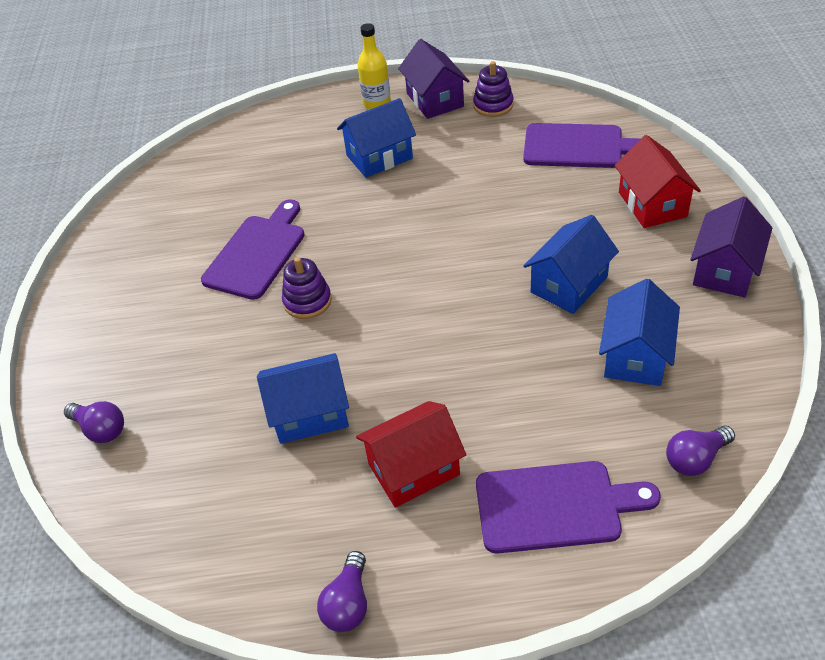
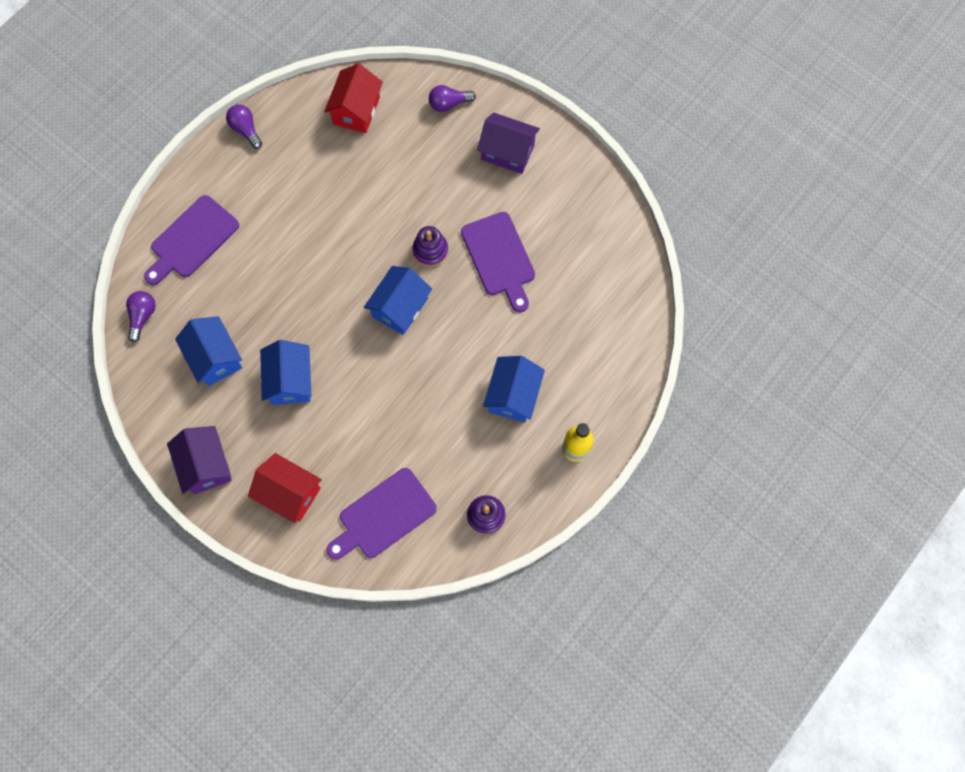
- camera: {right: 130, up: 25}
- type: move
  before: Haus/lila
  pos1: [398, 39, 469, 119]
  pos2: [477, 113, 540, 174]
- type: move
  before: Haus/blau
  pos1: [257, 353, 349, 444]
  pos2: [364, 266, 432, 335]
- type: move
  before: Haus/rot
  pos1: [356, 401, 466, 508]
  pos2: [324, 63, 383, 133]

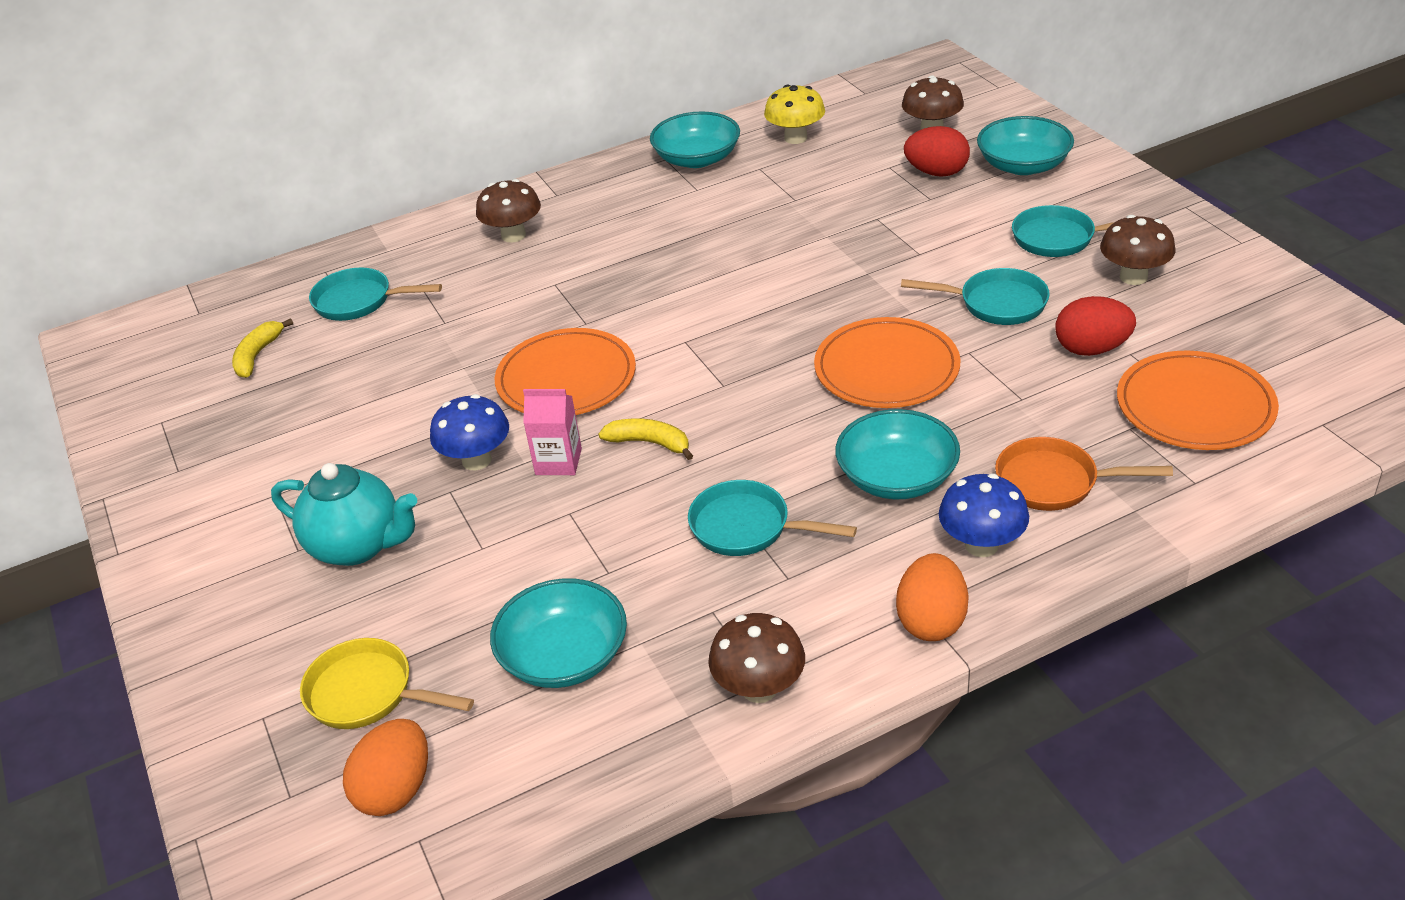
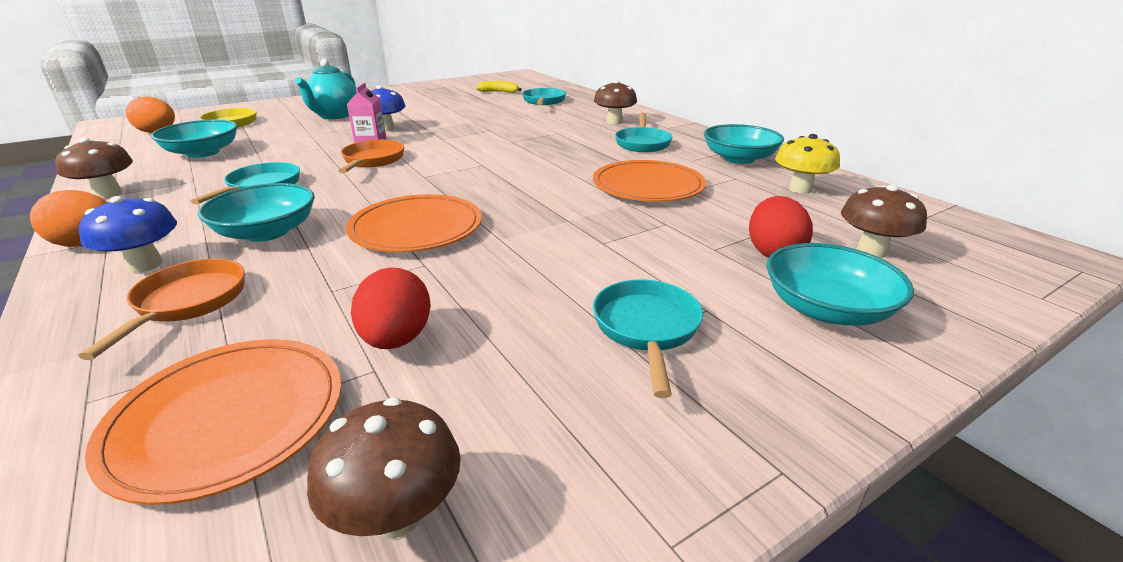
- camera: {right: 80, up: -10}
- type: move
  before: Pilz/braun
  pos1: [1100, 215, 1175, 285]
  pos2: [307, 397, 461, 539]
- type: move
  before: Pfanne/türkis
  pos1: [901, 268, 1050, 325]
  pos2: [615, 112, 672, 152]
- type: move
  before: Teller/orange
  pos1: [494, 328, 636, 415]
  pos2: [593, 160, 706, 202]
- type: replace
  before: Banane/gelb
  after: Pfanne/orange
  pos1: [598, 418, 693, 460]
  pos2: [338, 140, 405, 173]

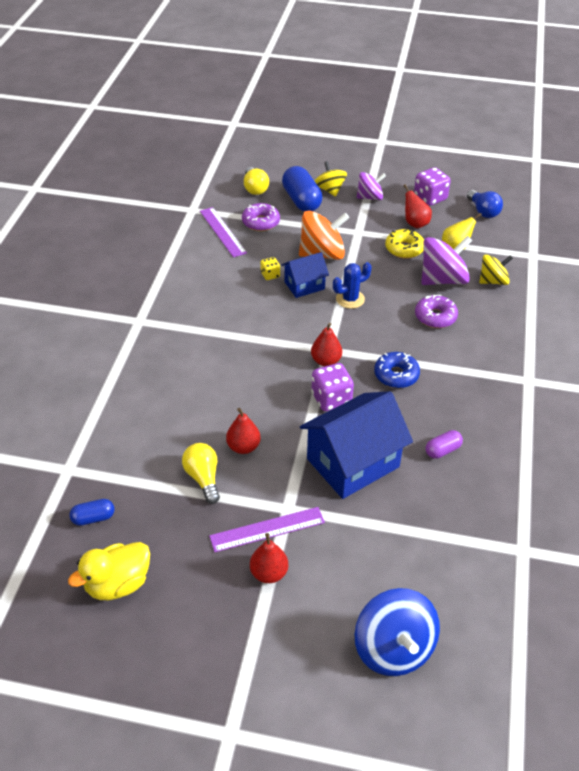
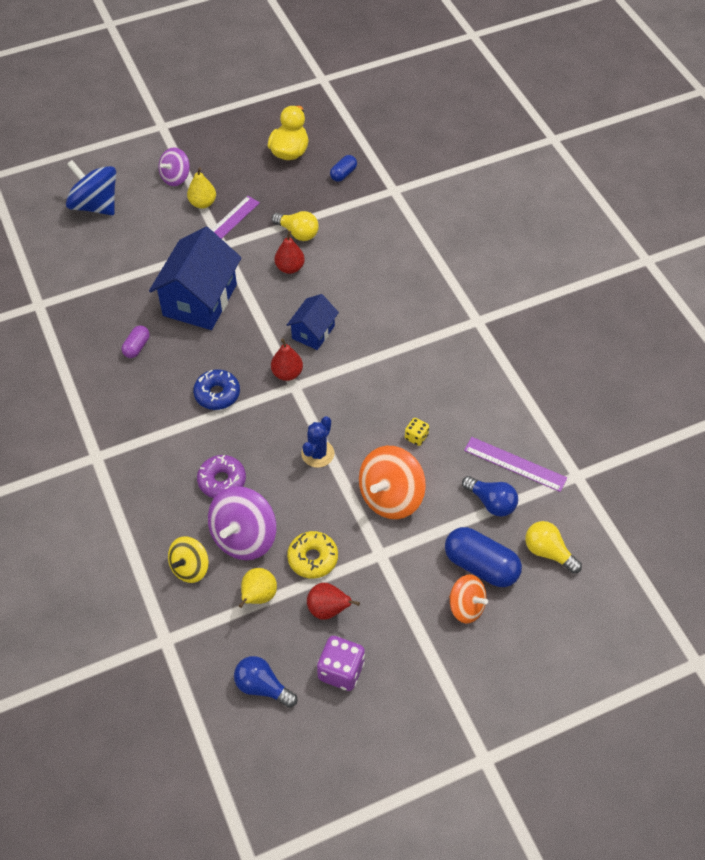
- camera: {right: 145, up: 10}
- type: recolor
  before: Kreisel/gelb
  after: Kreisel/orange
  pos1: [315, 161, 347, 197]
  pos2: [449, 574, 488, 624]
- type: move
  before: Kreisel/lila
  pos1: [357, 172, 386, 200]
  pos2: [158, 147, 190, 186]
- type: replace
  before: Donut/lila
  after: Glühbirne/blau
  pos1: [242, 203, 280, 231]
  pos2: [462, 476, 518, 517]
- type: move
  before: Haus/blau
  pos1: [281, 252, 329, 298]
  pos2: [287, 294, 339, 350]
- type: delete
  before: Spielwürfel/lila
  pos1: [311, 363, 354, 411]
- type: recolor
  before: Birne/rot
  after: Birne/gelb
  pos1: [250, 533, 288, 583]
  pos2: [187, 167, 216, 209]

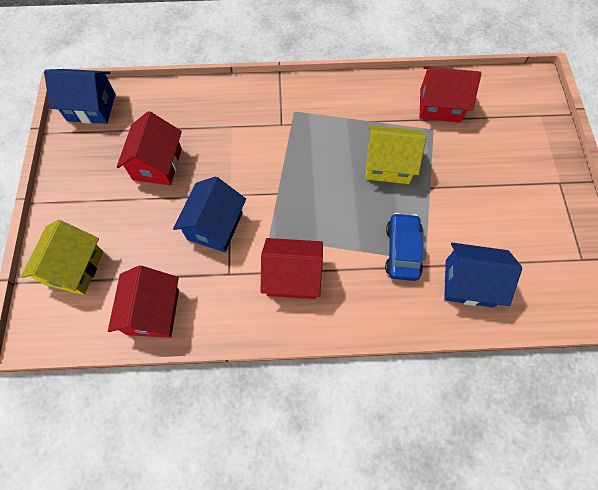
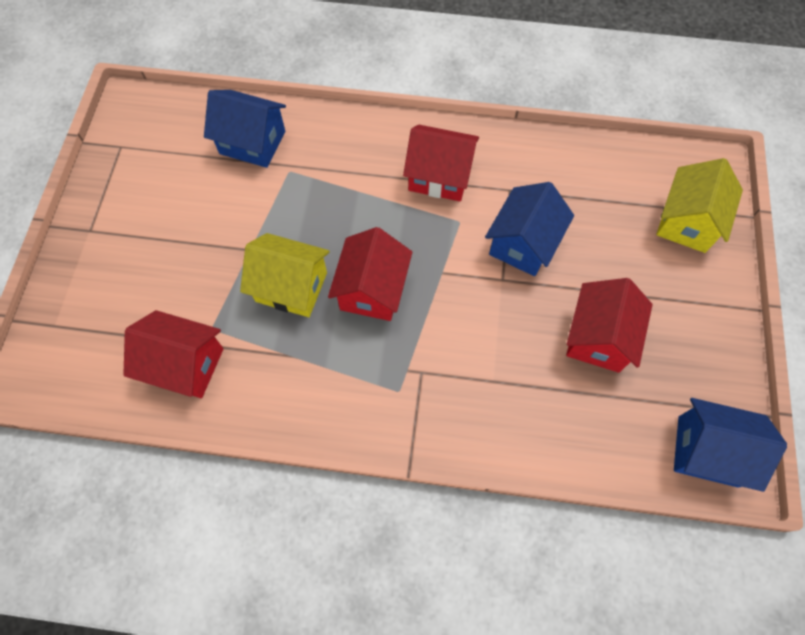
- camera: {right: -170, up: 0}
- type: delete
  before: Auto/blau
  pos1: [385, 213, 423, 281]
- type: move
  before: Haus/rot
  pos1: [108, 265, 179, 338]
  pos2: [328, 227, 412, 321]

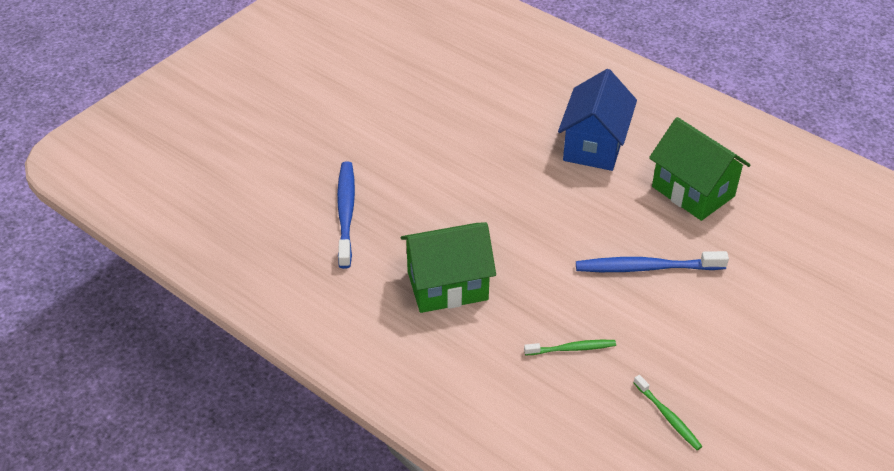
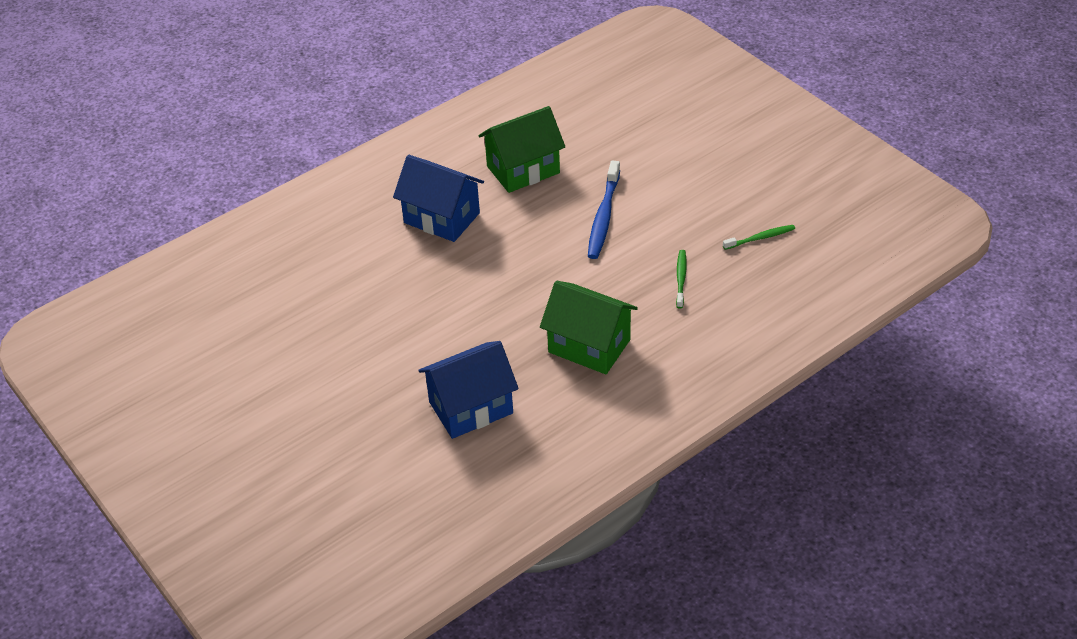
- camera: {right: -75, up: 0}
- type: replace
  before: Zahnbürste/blau
  after: Haus/blau
  pos1: [337, 161, 355, 269]
  pos2: [418, 341, 519, 439]
- type: rotate
  before: Haus/grün
  pos1: [401, 222, 496, 313]
  pos2: [540, 281, 638, 374]
  turn: -60

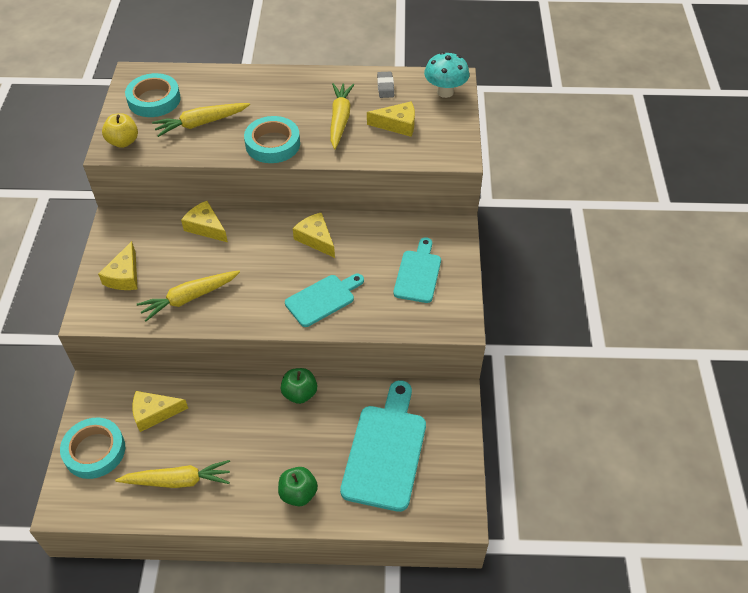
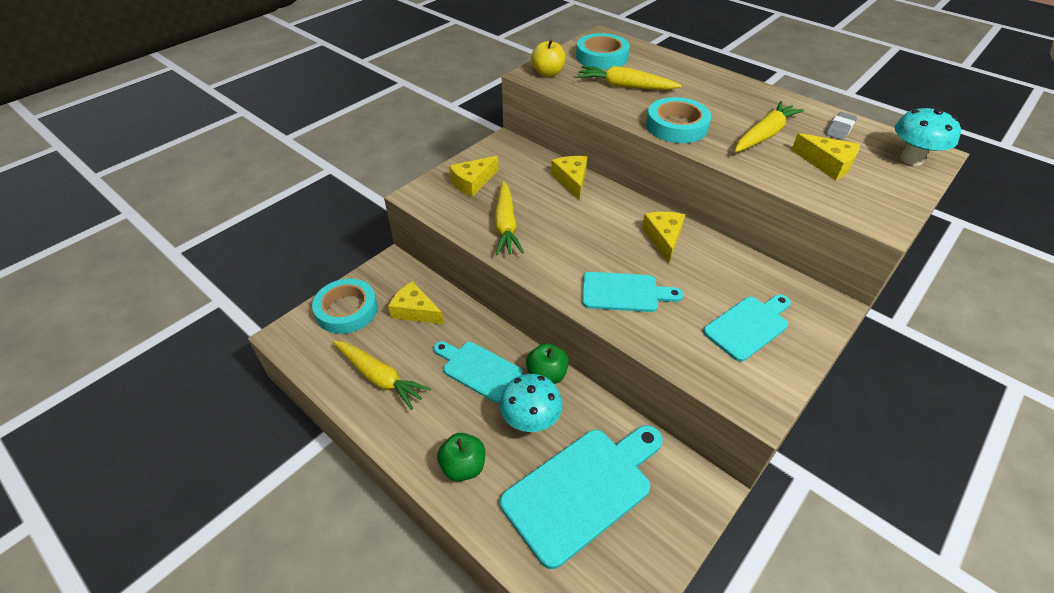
- camera: {right: 40, up: -5}
- type: rotate
  before: Karotte/gelb
  pos1: [137, 270, 240, 321]
  pos2: [494, 181, 524, 255]
  turn: -105
- type: insert
  after: Schneidebrett/türkis
  pos2: [433, 341, 522, 402]
- type: insert
  after: Pilz/türkis
  pos2: [500, 374, 563, 432]

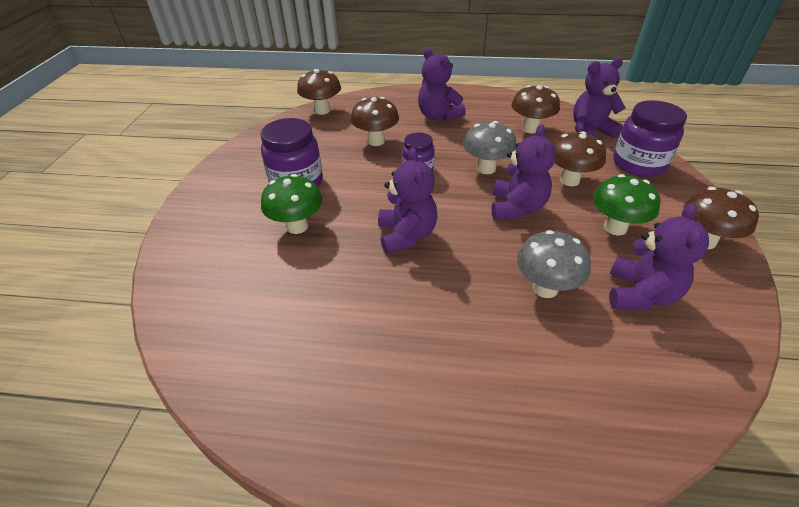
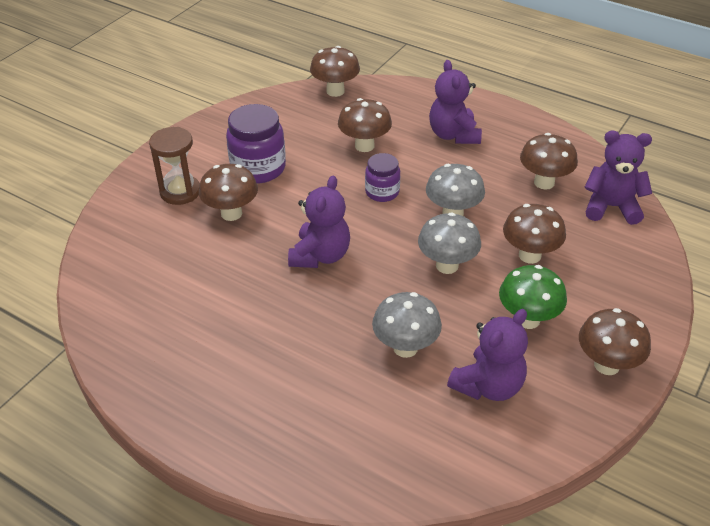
- camera: {right: 25, up: 0}
- type: delete
  before: Einmachglas/lila
  pos1: [613, 100, 687, 177]
- type: replace
  before: Teddybär/lila
  after: Pilz/grau
  pos1: [491, 124, 556, 219]
  pos2: [418, 213, 481, 274]
- type: recolor
  before: Pilz/grün
  after: Pilz/braun
  pos1: [261, 174, 323, 234]
  pos2: [199, 164, 258, 221]
- type: insert
  after: Sanduhr/braun
  pos2: [149, 127, 200, 205]

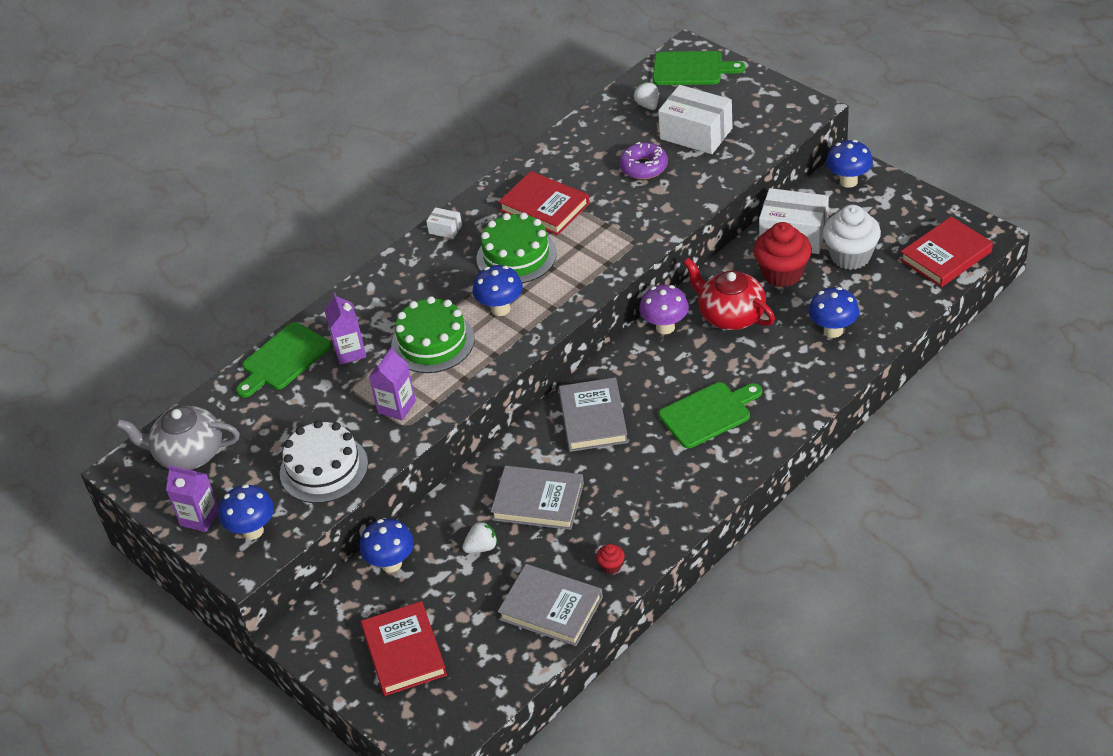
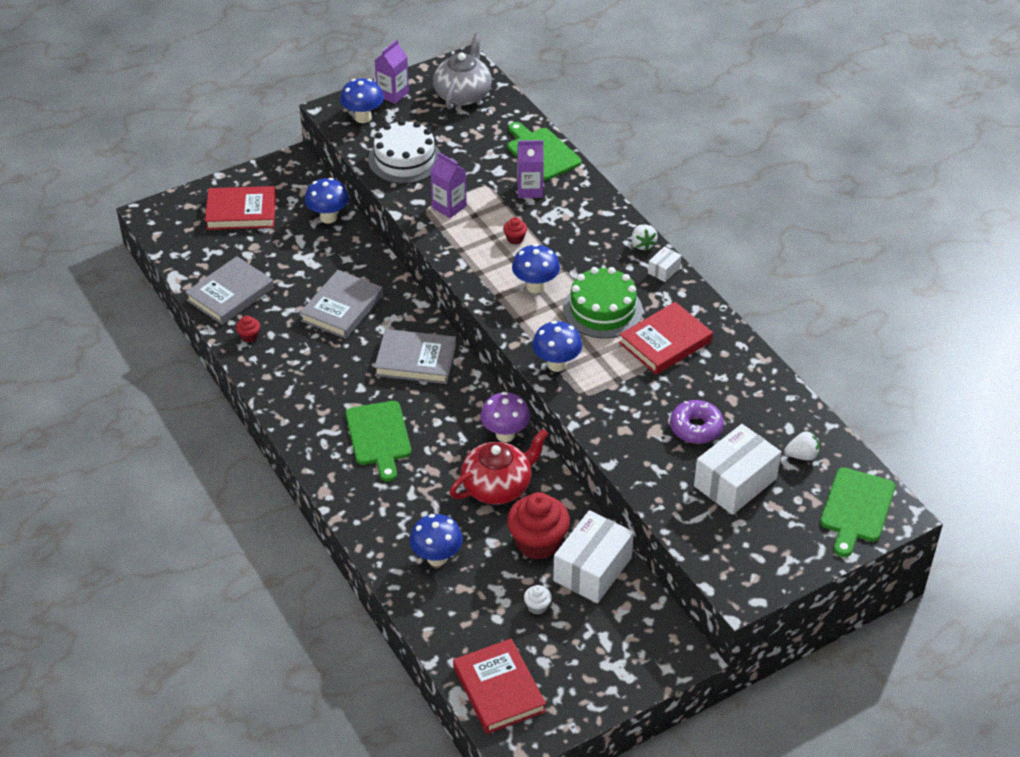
- camera: {right: 100, up: 0}
- type: move
  before: Pilz/blau
  pos1: [826, 140, 873, 188]
  pos2: [532, 321, 582, 372]
- type: resize
  before: Muffin/weiß
  pos1: [823, 205, 881, 270]
  pos2: [524, 585, 552, 615]
  scale: 0.44
- type: replace
  before: Kuchen/grün
  after: Muffin/rot
  pos1: [391, 296, 475, 373]
  pos2: [503, 217, 527, 244]
- type: move
  before: Erdbeere/weiß
  pos1: [462, 521, 498, 553]
  pos2: [632, 225, 658, 251]

